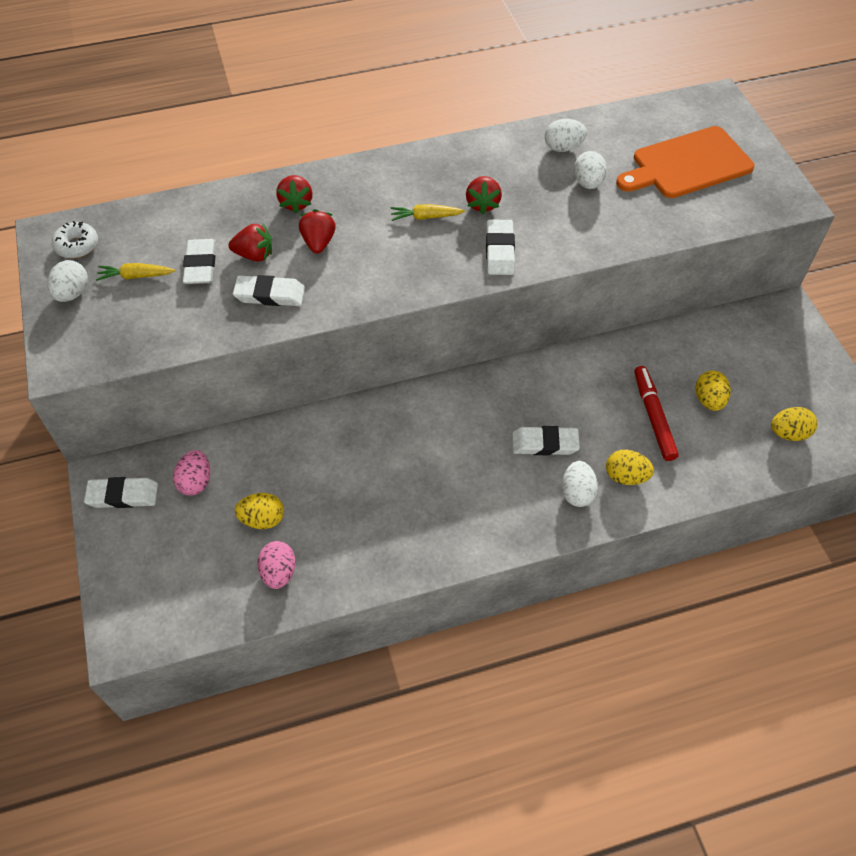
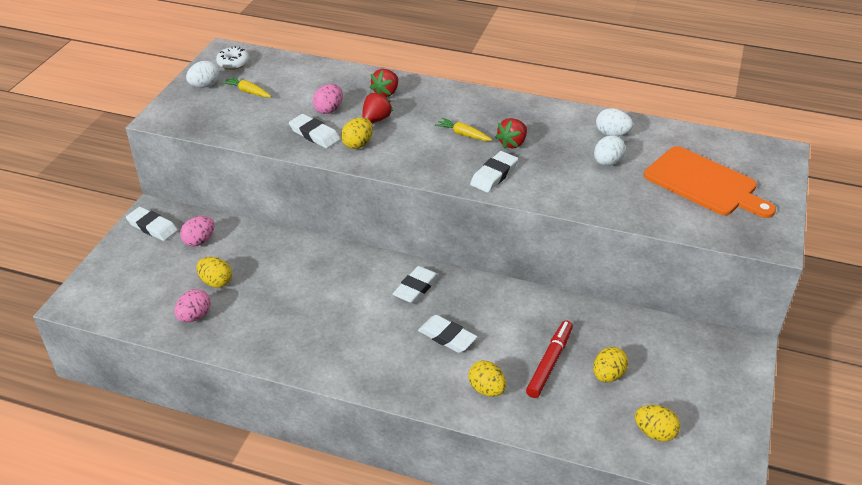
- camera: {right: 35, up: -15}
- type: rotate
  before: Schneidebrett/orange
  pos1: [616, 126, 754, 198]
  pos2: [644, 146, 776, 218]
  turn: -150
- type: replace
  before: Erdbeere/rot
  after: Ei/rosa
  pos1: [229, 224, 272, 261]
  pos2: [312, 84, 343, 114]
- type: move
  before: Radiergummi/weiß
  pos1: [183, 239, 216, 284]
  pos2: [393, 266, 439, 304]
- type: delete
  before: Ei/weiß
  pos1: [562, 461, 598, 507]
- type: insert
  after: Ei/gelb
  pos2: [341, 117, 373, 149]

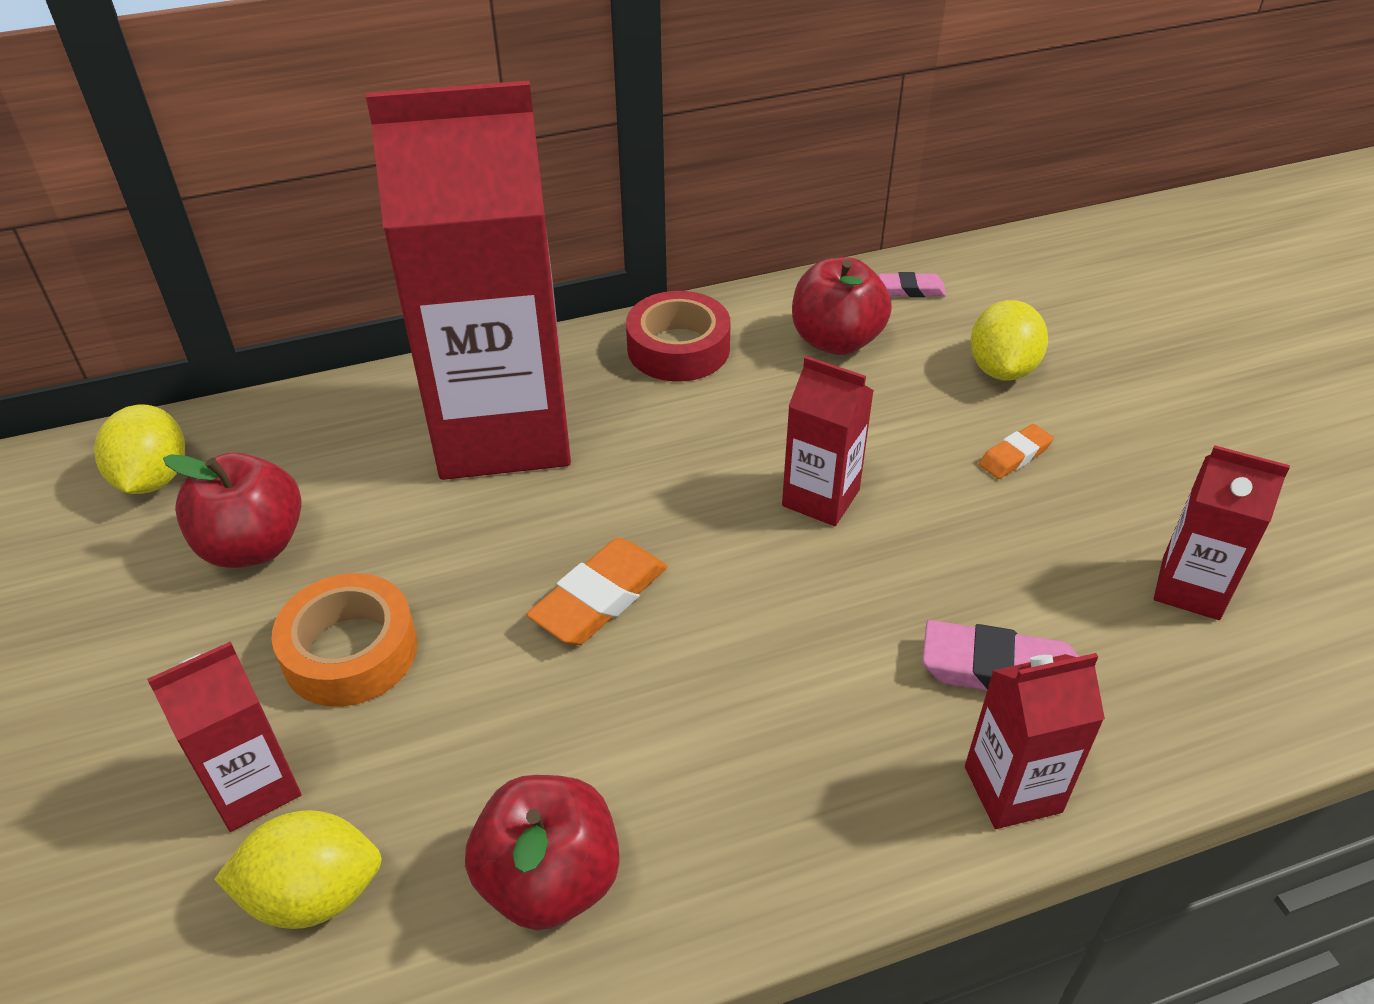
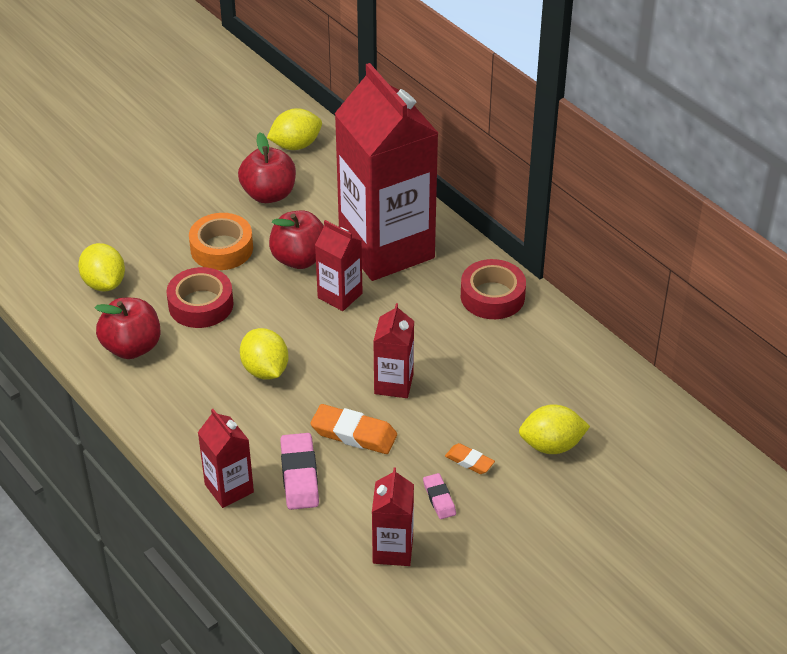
- camera: {right: 70, up: 0}
- type: move
  before: Apfel/rot
  pos1: [792, 257, 892, 355]
  pos2: [269, 211, 324, 269]
- type: move
  before: Radiergummi/rosa
  pos1: [879, 272, 946, 297]
  pos2: [423, 473, 456, 519]
- type: move
  before: Radiergummi/orange
  pos1: [526, 538, 667, 645]
  pos2: [310, 404, 397, 454]
- type: move
  before: Getränkekarton/rot
  pos1: [147, 641, 301, 832]
  pos2: [315, 220, 363, 311]
- type: insert
  after: Klebeband/rot
  pos2: [166, 267, 234, 328]
- type: insert
  after: Zitrone/gelb
  pos2: [240, 328, 288, 380]

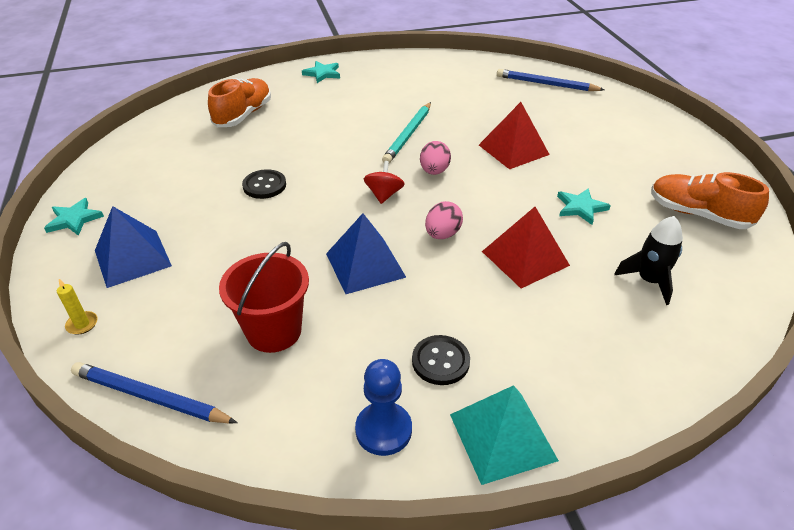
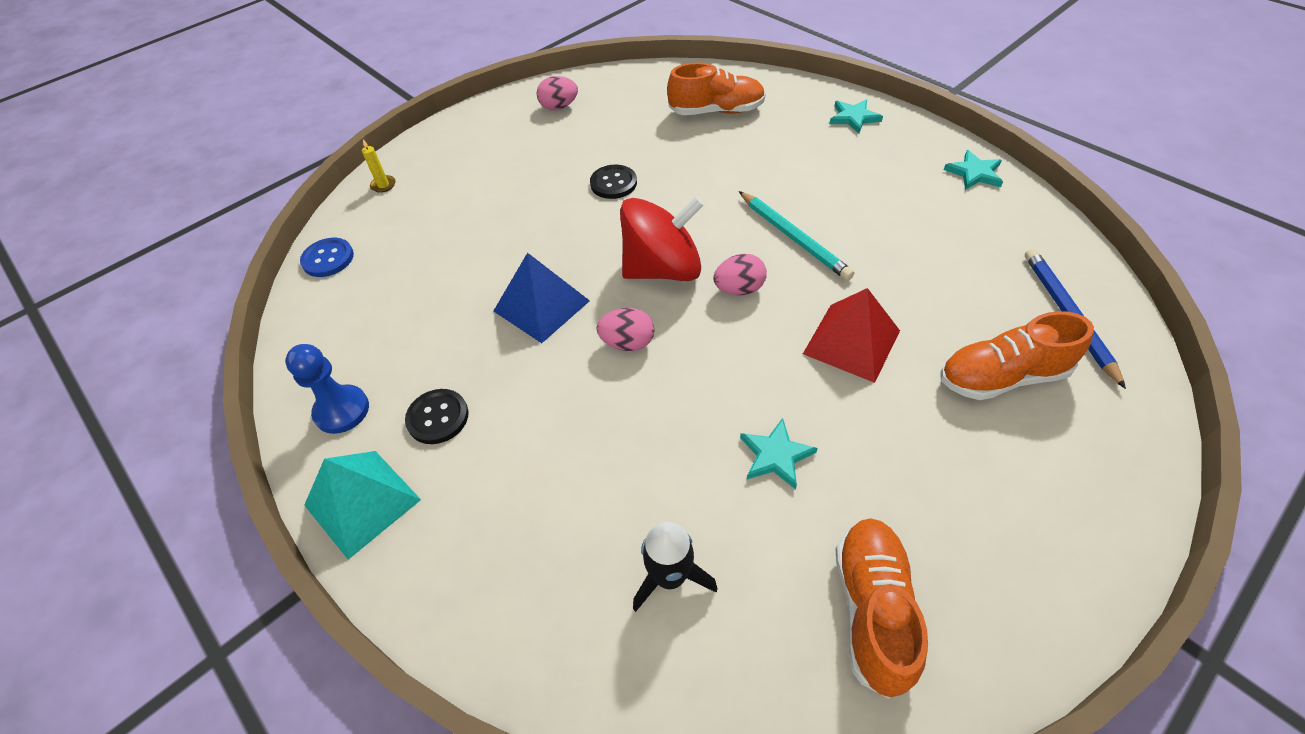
- camera: {right: 65, up: 10}
- type: rotate
  before: Bleistift/türkis
  pos1: [382, 102, 431, 163]
  pos2: [739, 191, 855, 281]
  turn: -120
- type: resize
  before: Kreisel/rot
  pos1: [364, 161, 405, 204]
  pos2: [620, 196, 704, 281]
  scale: 2.06
- type: move
  before: Stern/türkis
  pos1: [44, 198, 104, 236]
  pos2: [944, 150, 1003, 190]
- type: delete
  before: Pyramide/blau
  pos1: [95, 206, 172, 288]
- type: delete
  before: Pyramide/rot
  pos1: [482, 207, 570, 288]
- type: delete
  before: Eimer/rot
  pos1: [219, 242, 309, 353]
- type: replace
  before: Bleistift/blau
  after: Knopf/blau
  pos1: [71, 362, 237, 424]
  pos2: [300, 238, 354, 277]
- type: insert
  after: Ei/rosa
  pos2: [537, 76, 578, 110]
- type: insert
  after: Schuh/orange
  pos2: [940, 311, 1094, 400]

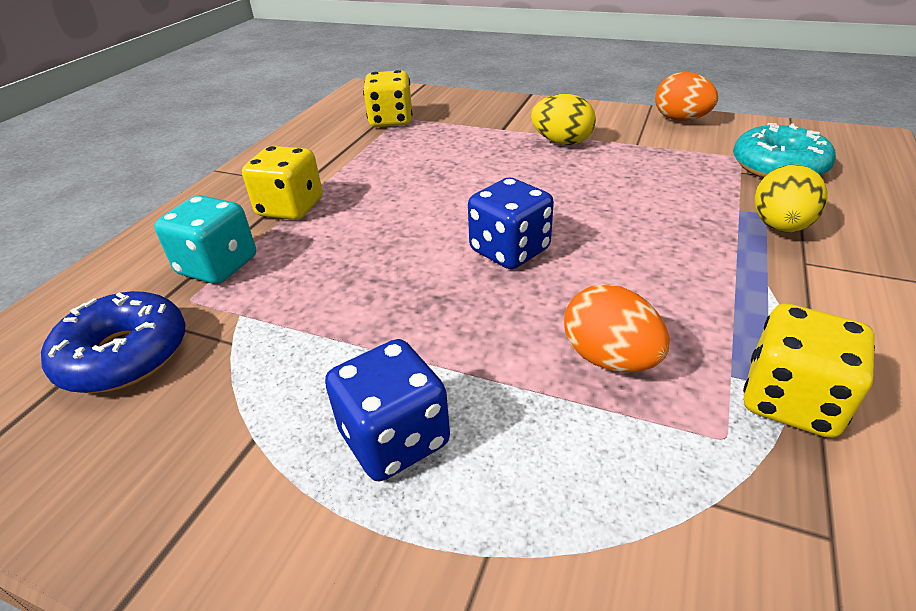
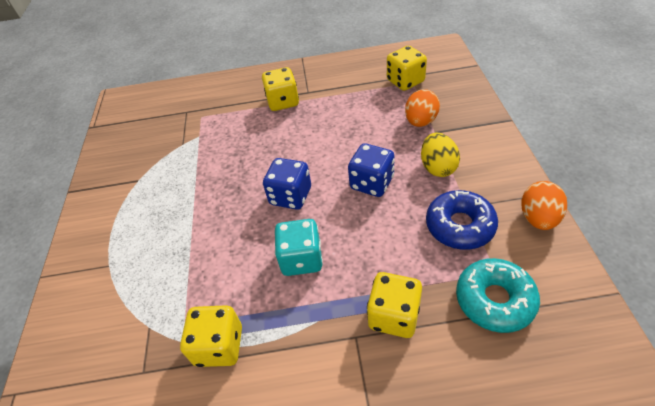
- camera: {right: 65, up: 10}
- type: replace
  before: Ei/gelb
  after: Spielwürfel/gelb
  pos1: [755, 165, 828, 232]
  pos2: [367, 272, 422, 338]
- type: move
  before: Spielwürfel/türkis
  pos1: [154, 195, 256, 284]
  pos2: [275, 219, 323, 276]
- type: move
  before: Ei/orange
  pos1: [564, 284, 670, 373]
  pos2: [405, 89, 440, 127]
- type: move
  before: Donut/blau
  pos1: [41, 291, 185, 393]
  pos2: [426, 190, 498, 250]
- type: move
  before: Spielwürfel/blau
  pos1: [325, 339, 450, 481]
  pos2: [348, 143, 395, 197]

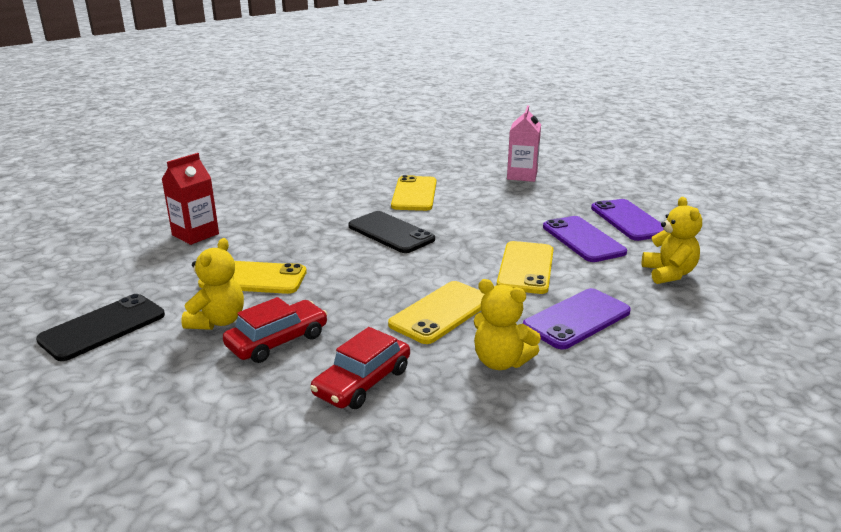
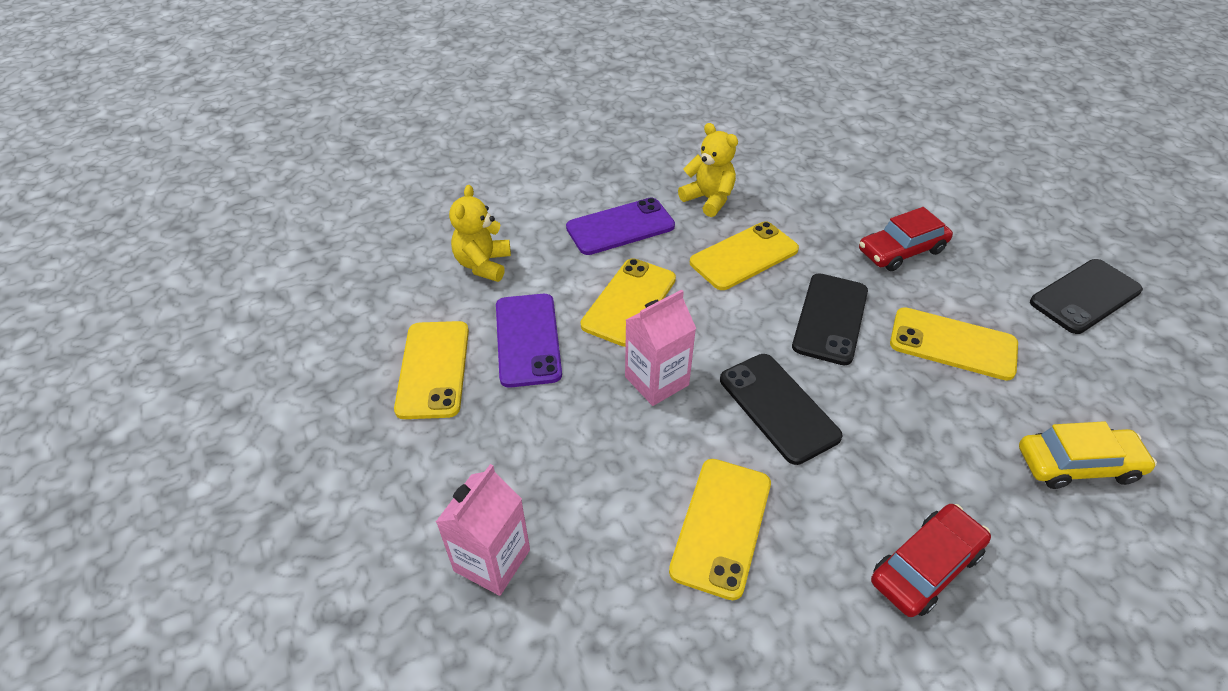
- camera: {right: -165, up: 20}
- type: replace
  before: Getränkekarton/rot
  after: Auto/gelb
  pos1: [162, 153, 219, 245]
  pos2: [1019, 421, 1157, 489]
- type: recolor
  before: Handy/lila
  after: Handy/gelb
  pos1: [591, 199, 664, 241]
  pos2: [394, 321, 469, 419]
- type: delete
  before: Teddybär/gelb
  pos1: [181, 238, 244, 330]
- type: move
  before: Auto/rot
  pos1: [310, 327, 410, 409]
  pos2: [871, 504, 991, 617]
- type: insert
  after: Handy/schwarz
  pos2: [792, 273, 868, 365]
- type: insert
  after: Getränkekarton/rosa
  pos2: [625, 289, 696, 406]

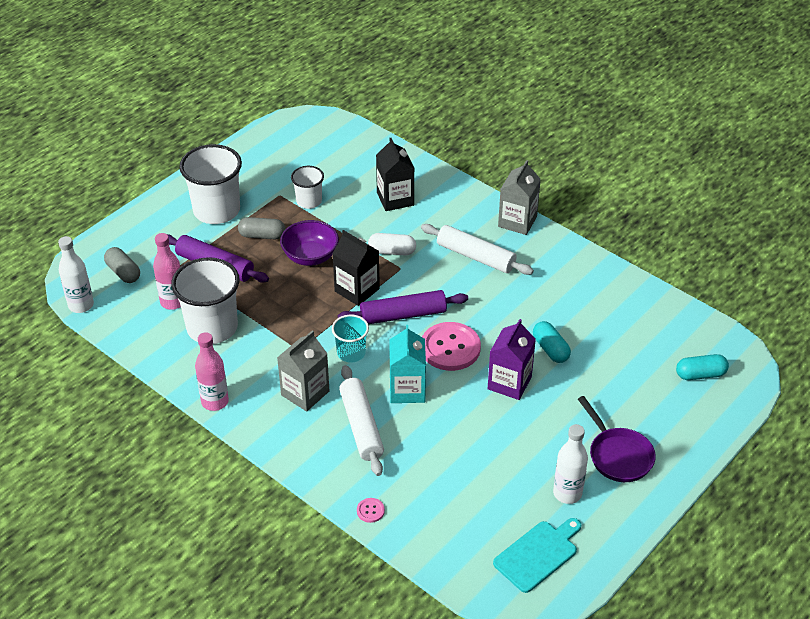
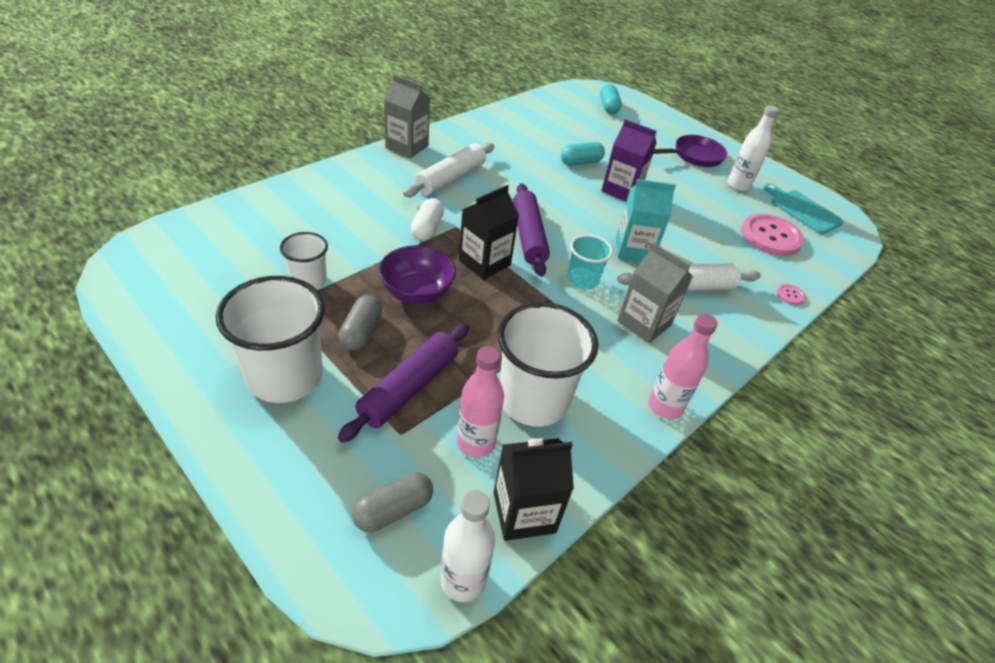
- camera: {right: -90, up: 0}
- type: move
  before: Getränkekarton/schwarz
  pos1: [376, 138, 414, 211]
  pos2: [494, 438, 574, 541]
- type: move
  before: Knopf/rosa
  pos1: [422, 322, 481, 371]
  pos2: [741, 214, 804, 256]

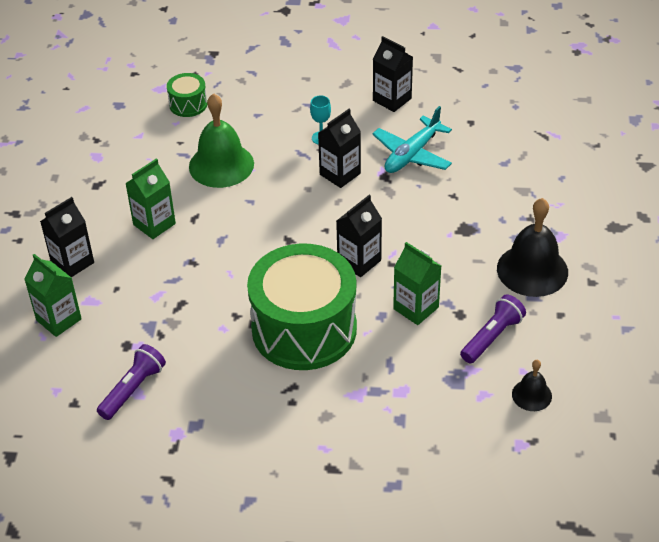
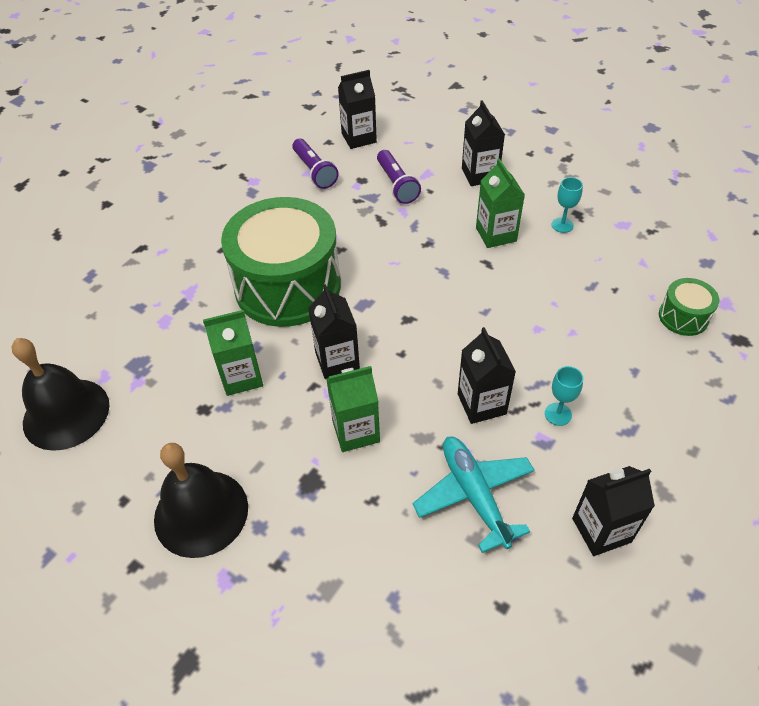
- camera: {right: 120, up: 5}
- type: delete
  before: Glocke/grün
  pos1: [189, 93, 254, 188]
- type: move
  before: Getränkekarton/grün
  pos1: [24, 254, 82, 337]
  pos2: [326, 366, 380, 452]
- type: move
  before: Taschenlampe/lila
  pos1: [460, 294, 526, 363]
  pos2: [377, 150, 421, 204]
- type: resize
  before: Glocke/schwarz
  pos1: [512, 360, 552, 411]
  pos2: [11, 338, 109, 451]
  scale: 1.94
- type: insert
  after: Getränkekarton/schwarz
  pos2: [338, 70, 377, 149]
- type: insert
  after: Kelch/türkis
  pos2: [551, 177, 583, 233]

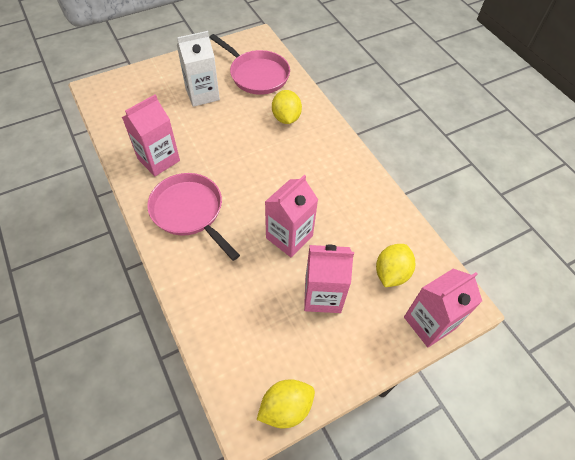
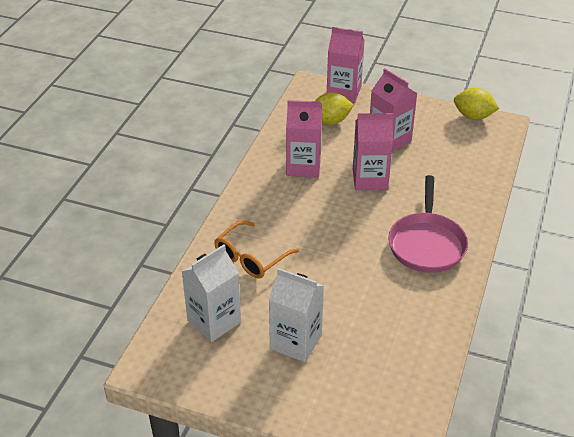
- camera: {right: -130, up: -15}
- type: replace
  before: Pfanne/rosa
  after: Getränkekarton/weiß
  pos1: [210, 34, 290, 95]
  pos2: [182, 245, 241, 342]
- type: replace
  before: Zitrone/gelb
  after: Brille/orange
  pos1: [272, 90, 302, 124]
  pos2: [214, 221, 299, 279]
- type: move
  before: Getränkekarton/rosa
  pos1: [122, 94, 180, 176]
  pos2: [286, 100, 322, 178]

